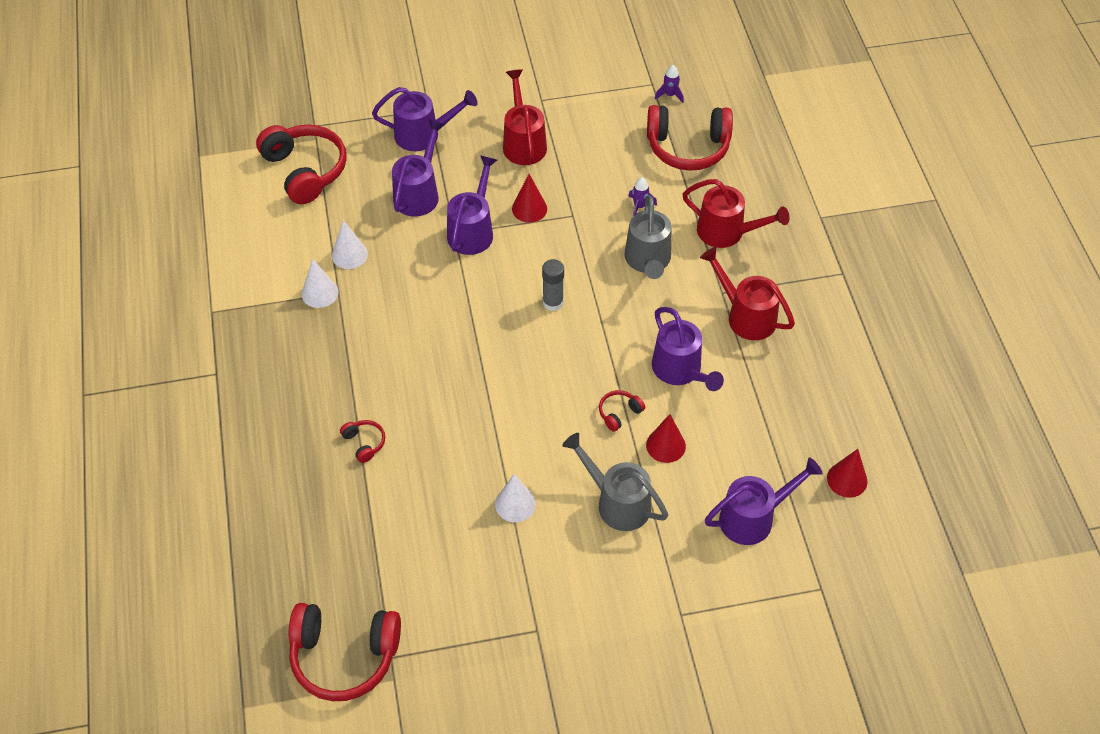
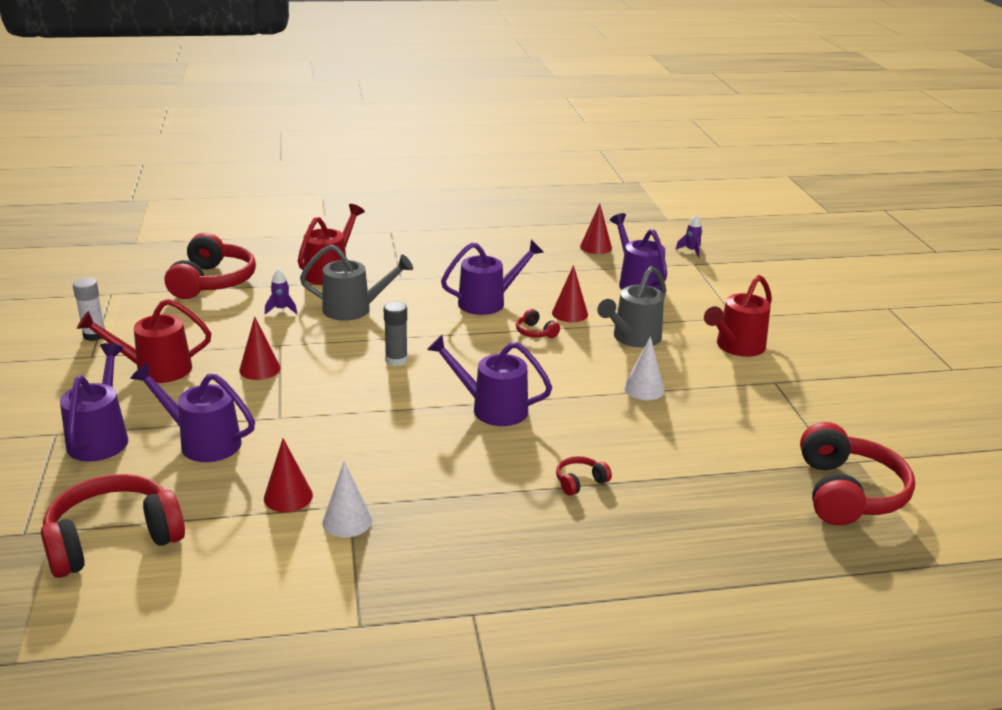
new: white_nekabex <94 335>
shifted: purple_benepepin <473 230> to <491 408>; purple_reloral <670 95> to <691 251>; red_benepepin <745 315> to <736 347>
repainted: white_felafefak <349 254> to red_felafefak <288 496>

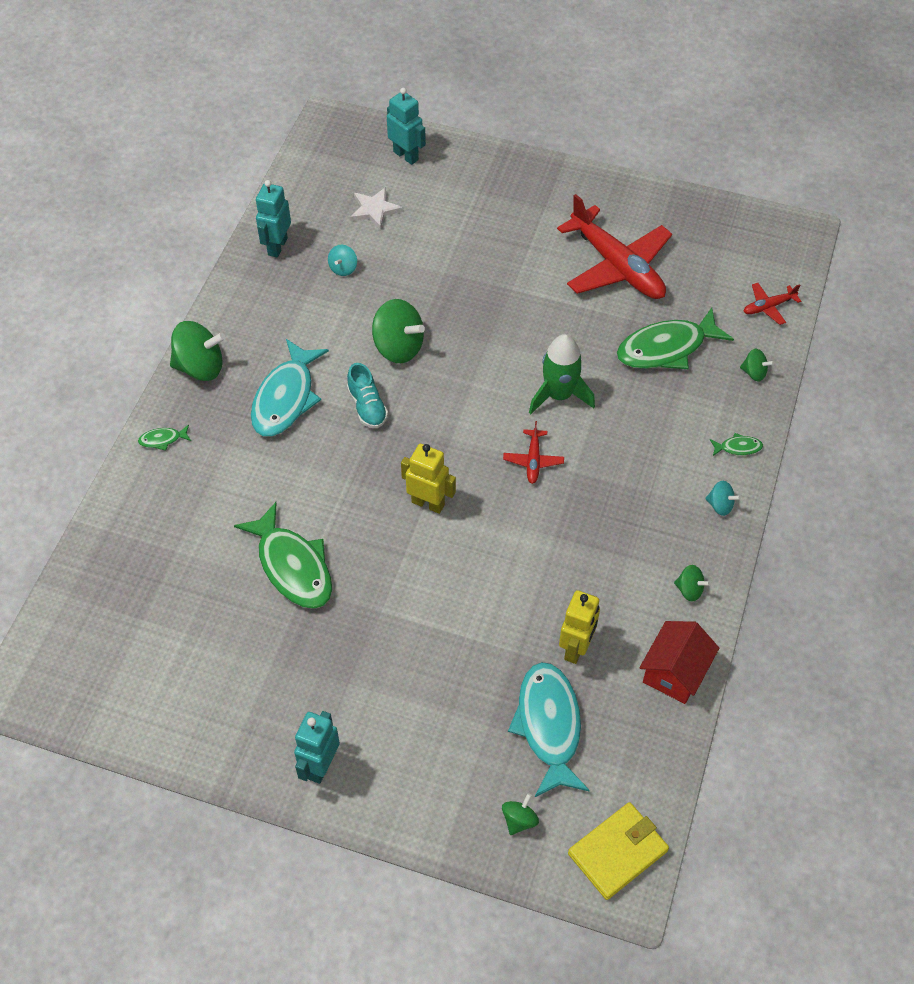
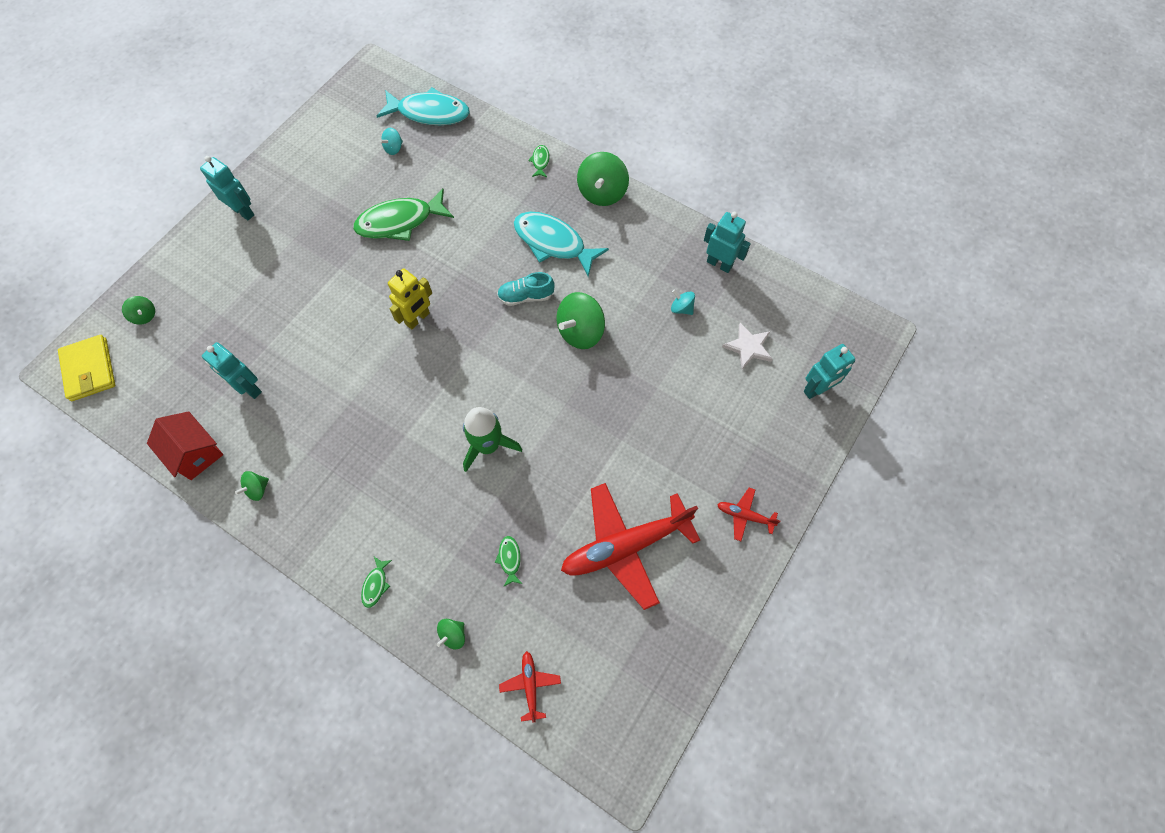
shifted: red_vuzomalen <533 460> to <744 516>; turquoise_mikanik <549 725> to <429 113>; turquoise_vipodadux <720 505> to <394 148>
repainted: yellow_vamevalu <576 648> to turquoise_vamevalu <249 388>
scaled: green_mikanik <666 348> = <509 559> x0.42

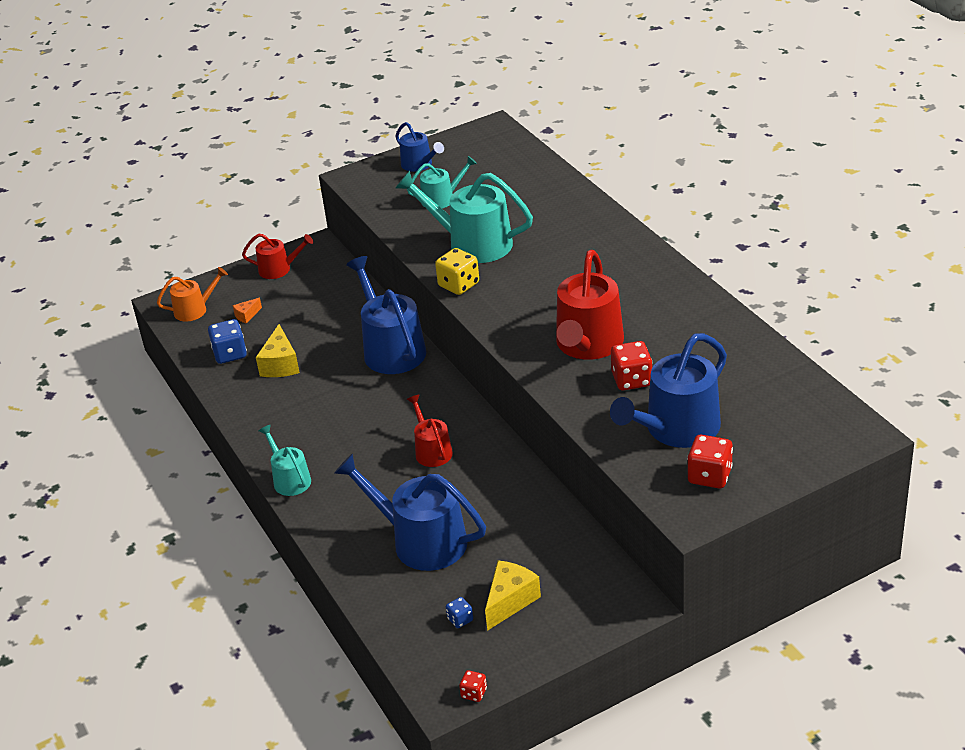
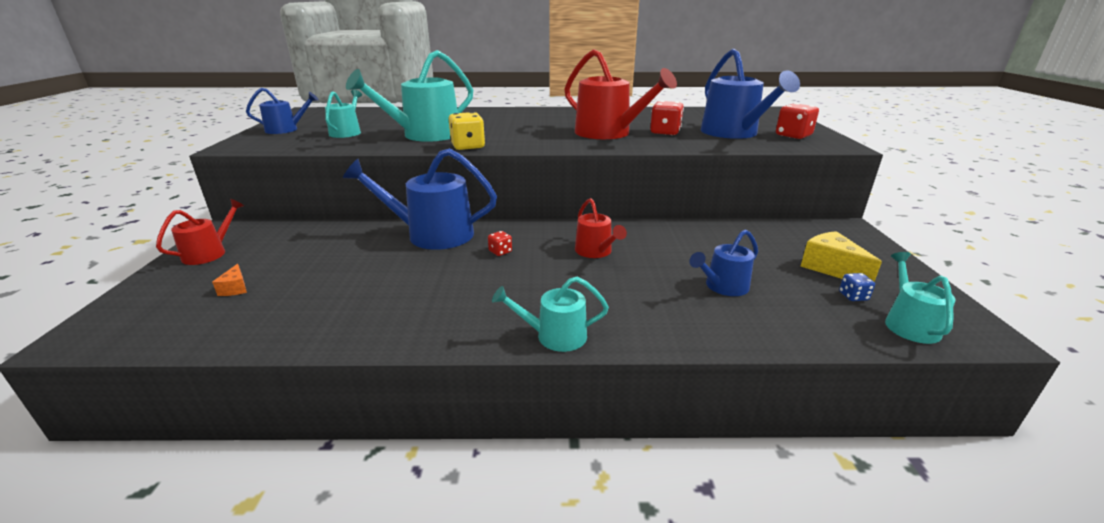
gone: orange_benepepin <194 310>; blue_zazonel <230 354>; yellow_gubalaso <280 364>
new: turquoise_benepepin <909 324>
shifted: red_zazonel <474 693> to <500 251>
rotated: red_benepepin <432 450> = <595 251> 120 degrees counterclockwise
scaled: blue_benepepin <421 541> = <723 286> x0.55

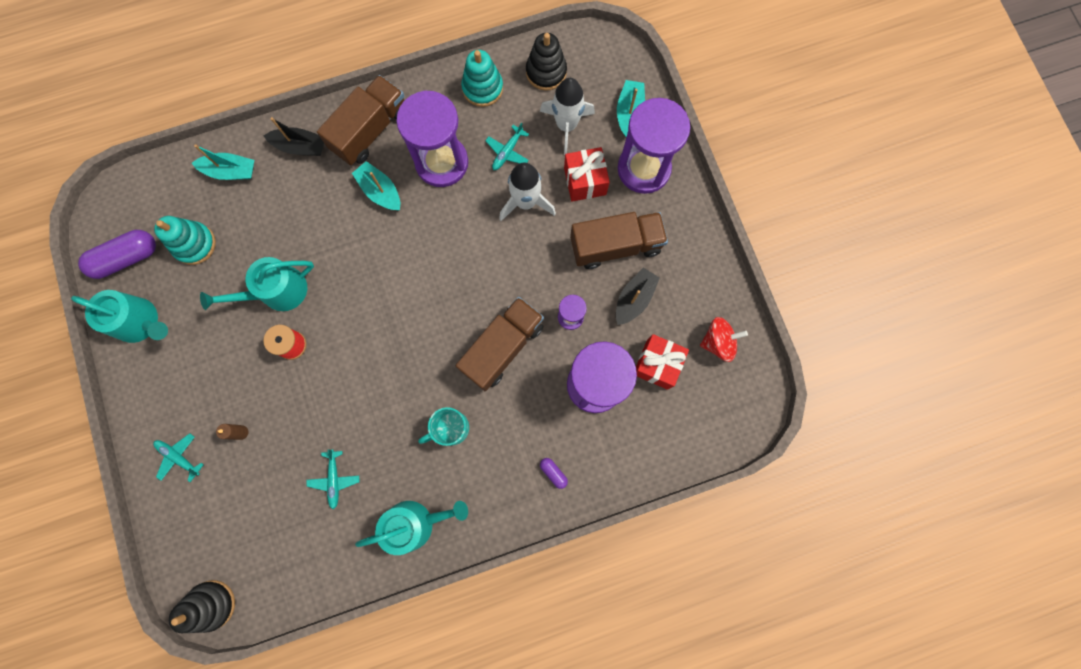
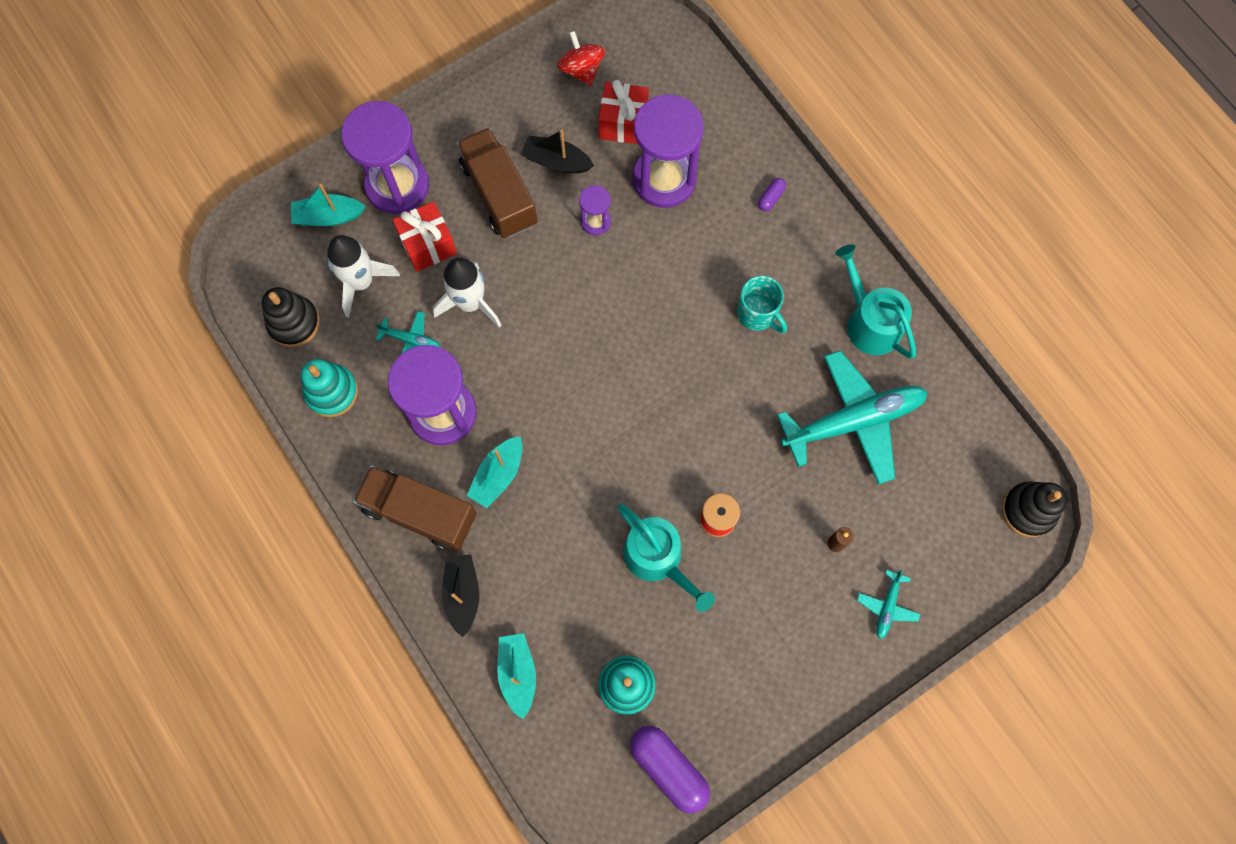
gone: turquoise_benepepin <141 322>; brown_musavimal <502 347>
scaled: turquoise_vuzomalen <334 479> = <852 421> x2.30

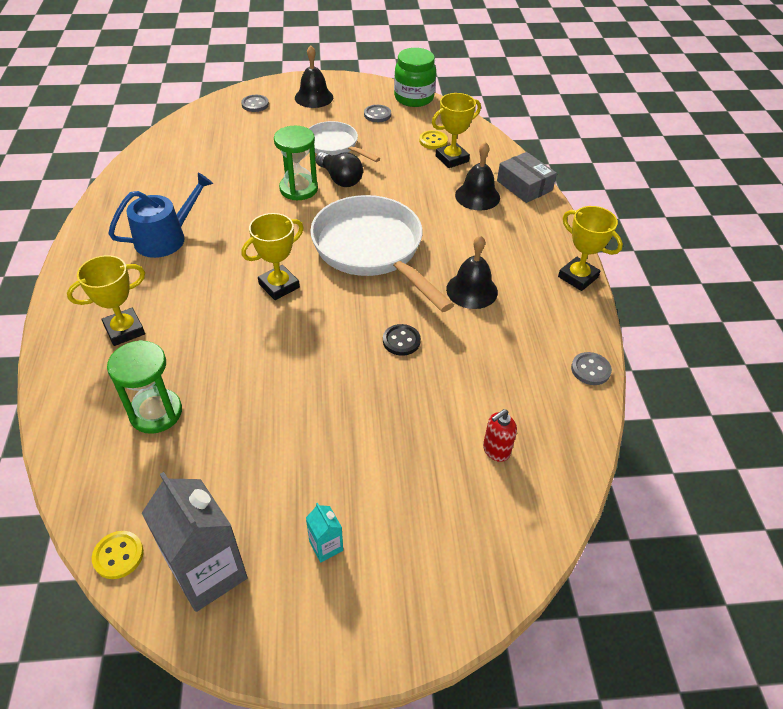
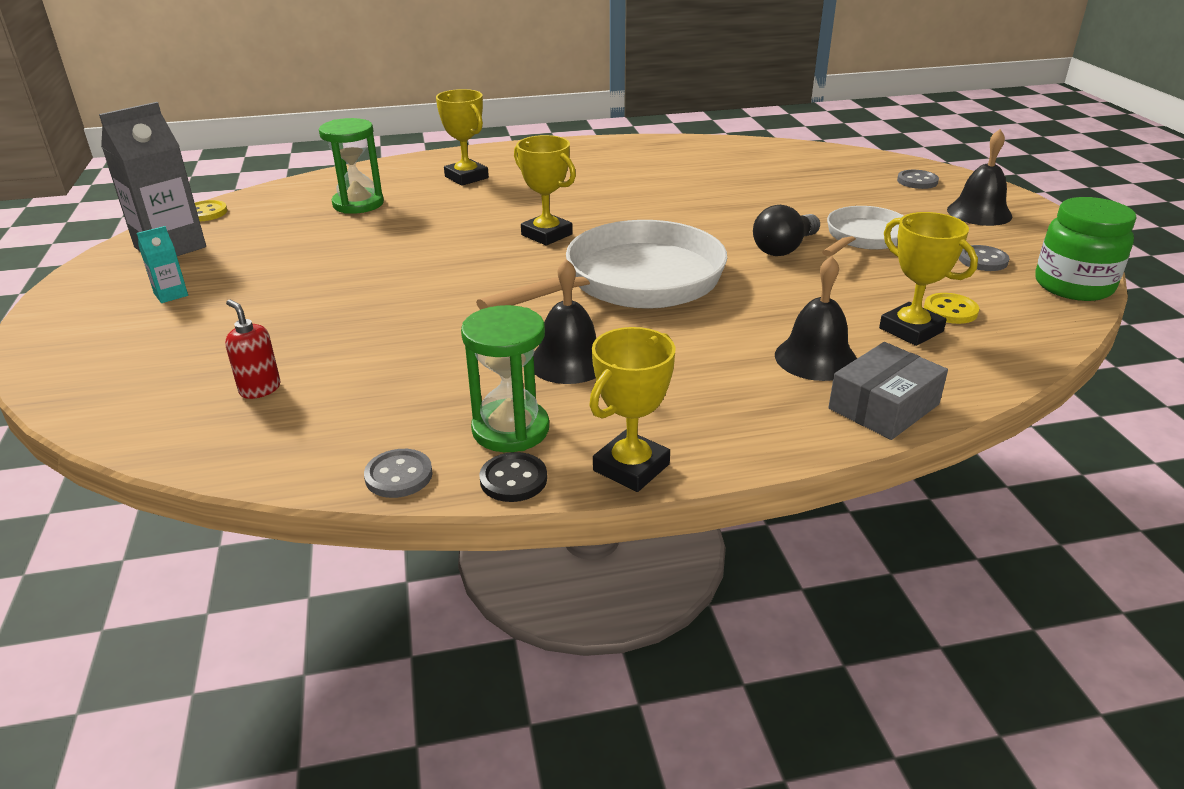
gone: blue_benepepin <166 238>
shifted: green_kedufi <298 189> to <510 429>; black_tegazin <401 341> to <513 479>

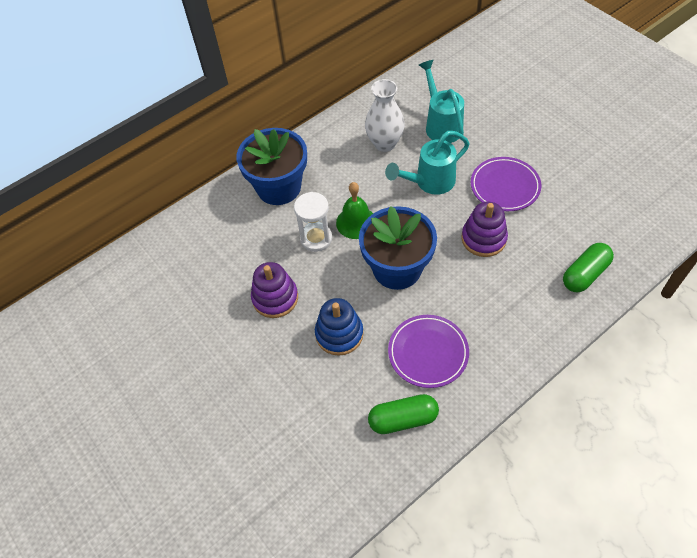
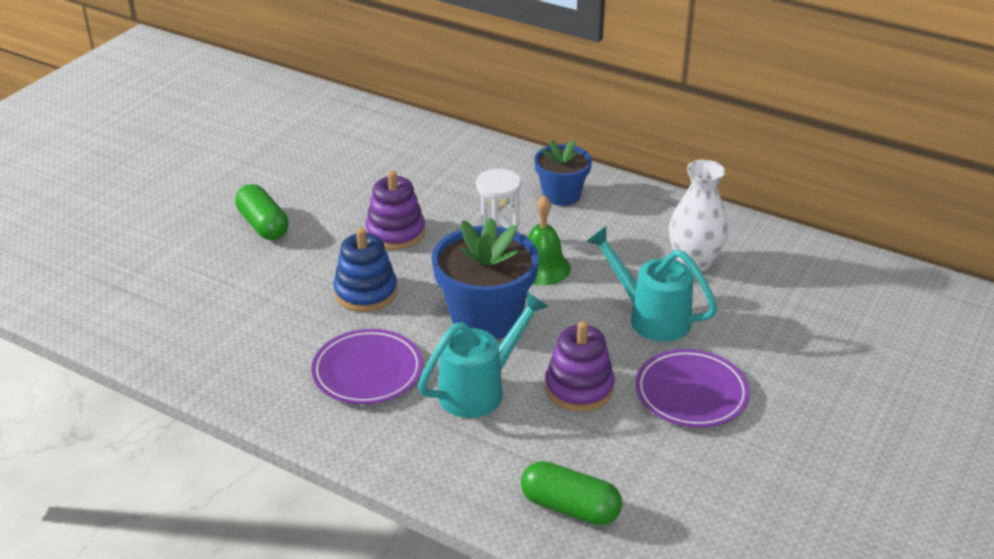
shifted: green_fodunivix <403 419> to <263 225>; turquoise_benepepin <441 124> to <480 389>
scaled: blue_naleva <279 187> = <561 195> x0.62

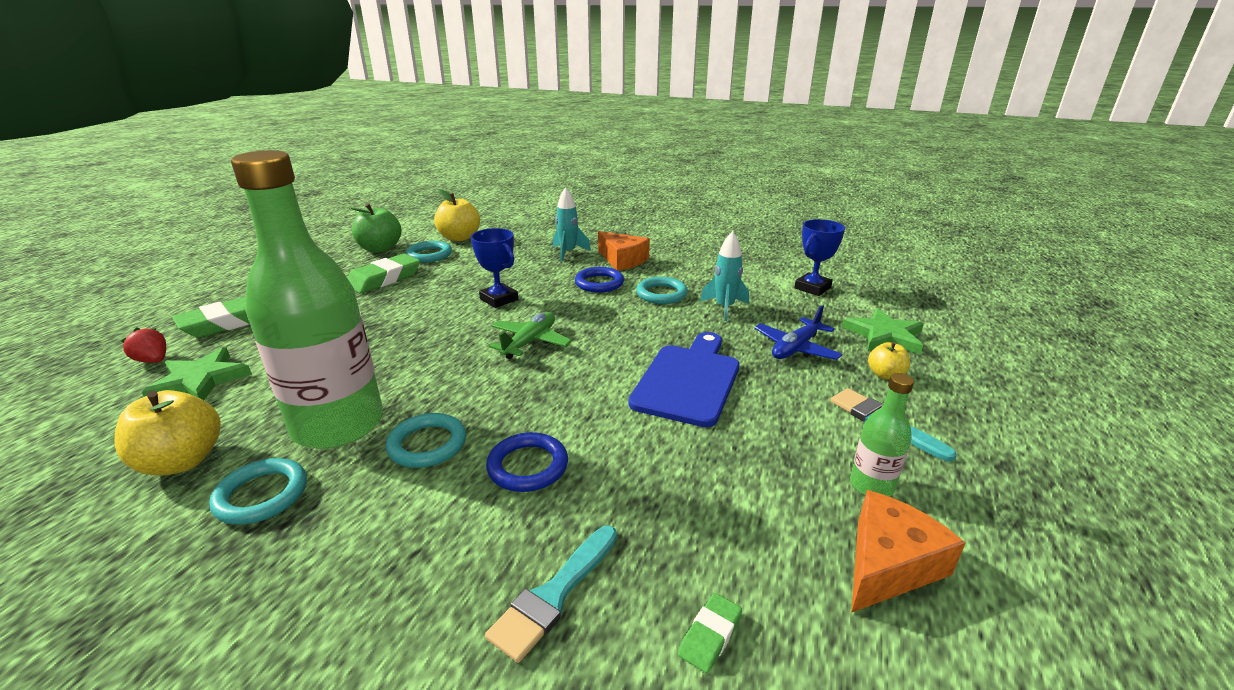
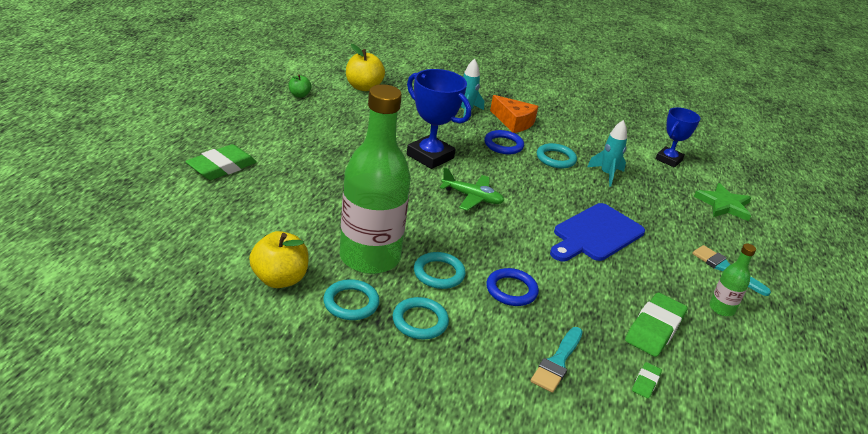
gone: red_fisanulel <153 361>; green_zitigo <200 380>; blue_vuzomalen <796 348>; orange_gubalaso <888 564>; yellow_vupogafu <885 375>
shifted: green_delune <384 279> to <654 329>; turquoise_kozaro <429 255> to <420 321>
rotated: green_vuzomalen <530 342> = <472 197> 90 degrees clockwise; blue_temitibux <688 380> = <596 234> 150 degrees counterclockwise
scaled: green_vupogafu <380 249> = <299 95> x0.56; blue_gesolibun <499 299> = <430 156> x1.54

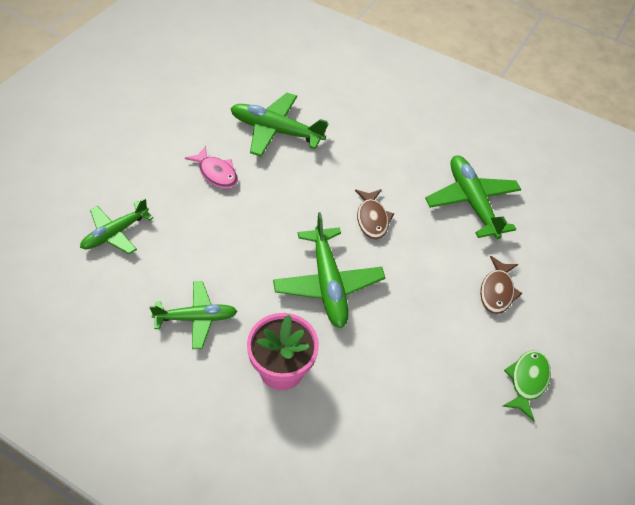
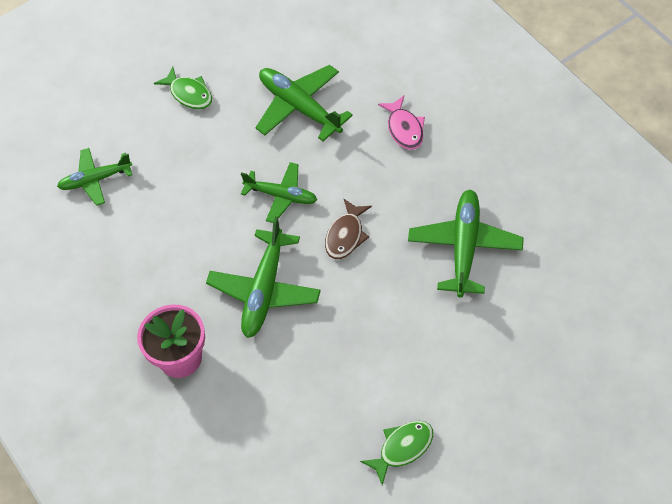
gone: brown_mikanik <497 291>
new: green_mikanik <189 94>
shifted: green_vuzomalen <196 318> to <281 196>; pink_mikanik <216 173> to <404 129>

